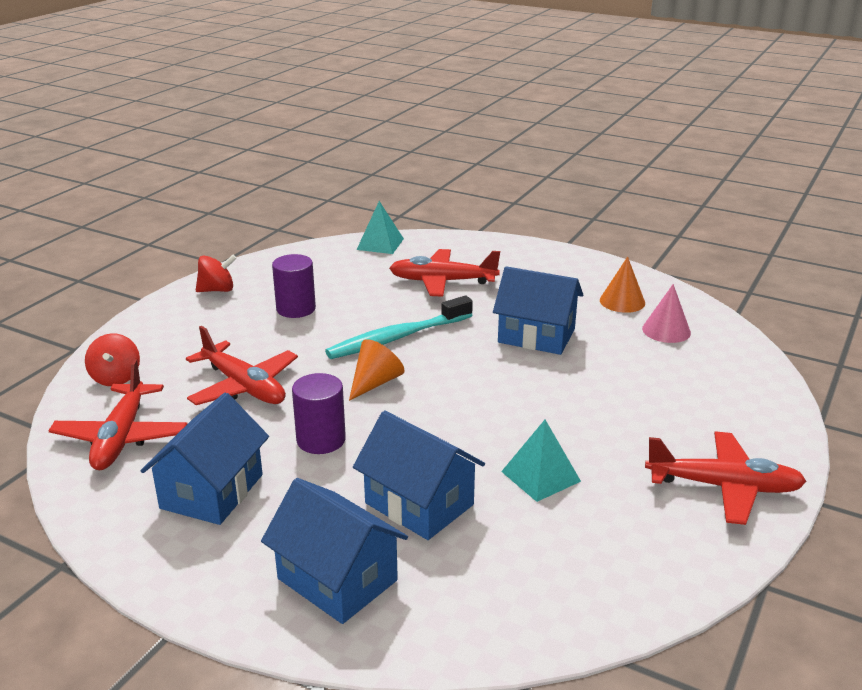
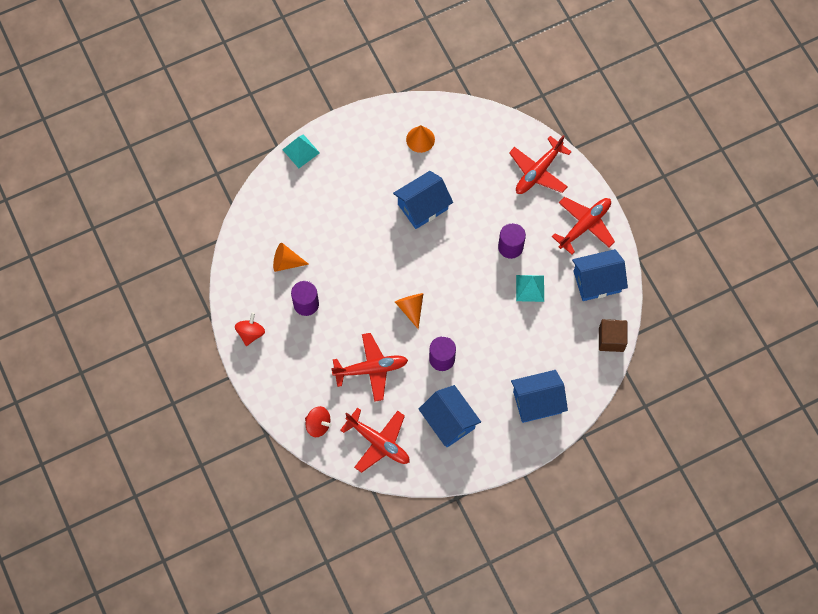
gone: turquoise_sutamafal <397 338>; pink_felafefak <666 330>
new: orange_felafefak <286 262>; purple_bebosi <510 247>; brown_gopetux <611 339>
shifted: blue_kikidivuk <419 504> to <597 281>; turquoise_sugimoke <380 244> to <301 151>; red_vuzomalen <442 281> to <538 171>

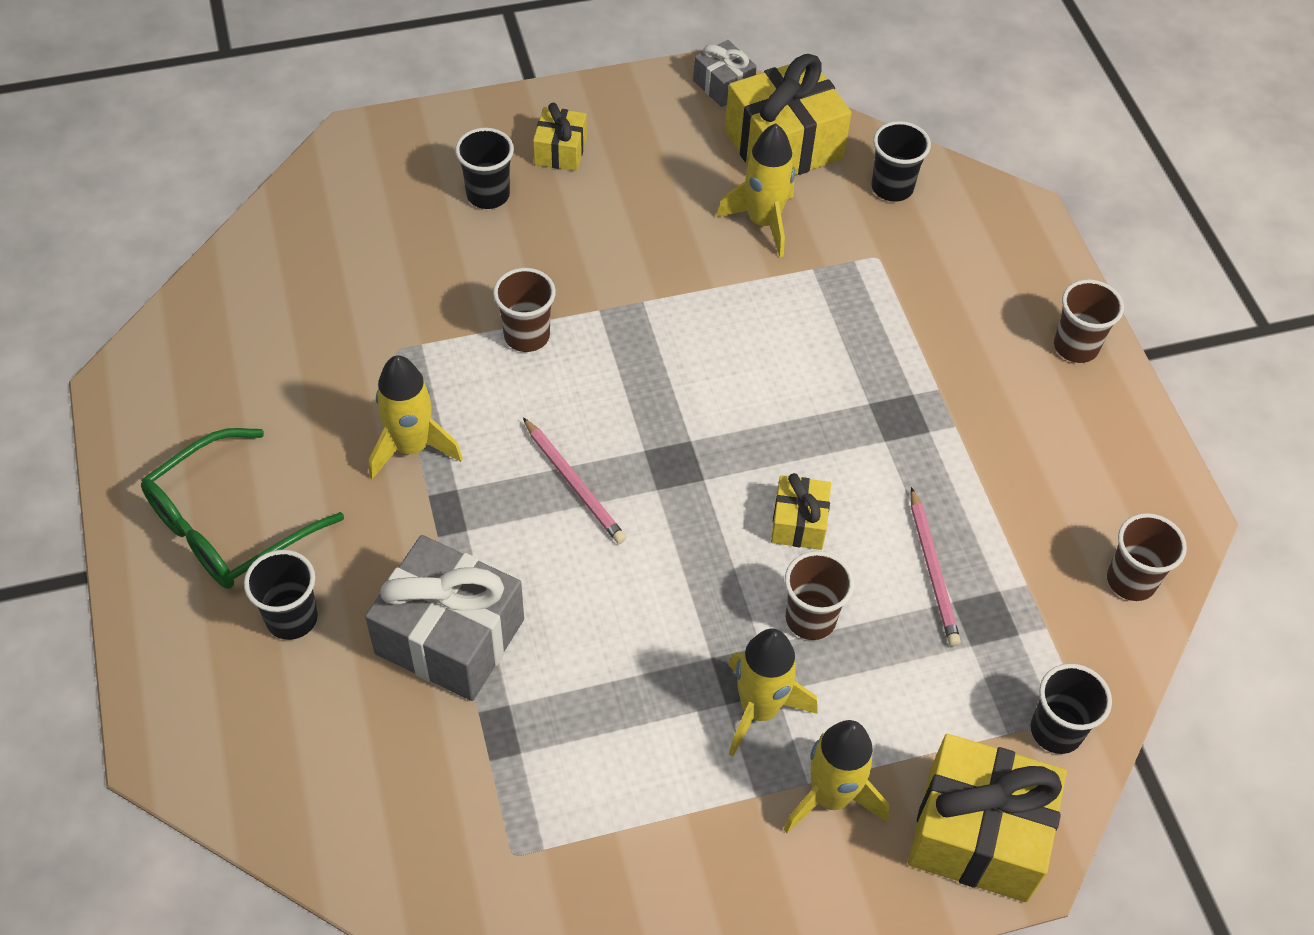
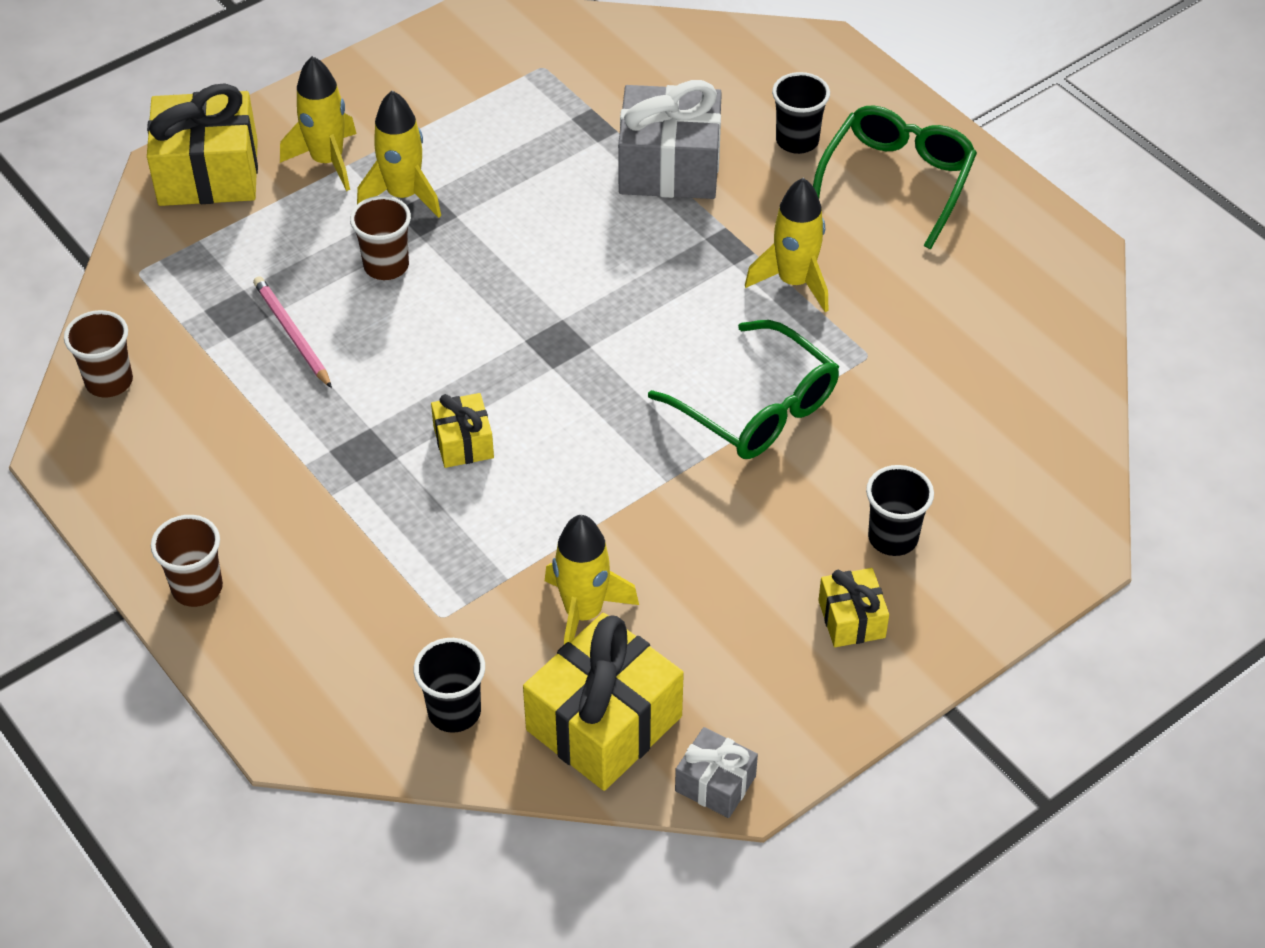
gone: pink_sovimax <574 483>; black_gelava <1056 730>
shifted: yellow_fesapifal <799 523> to <463 442>
swapped: brown_gelava <527 336> to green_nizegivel <757 408>

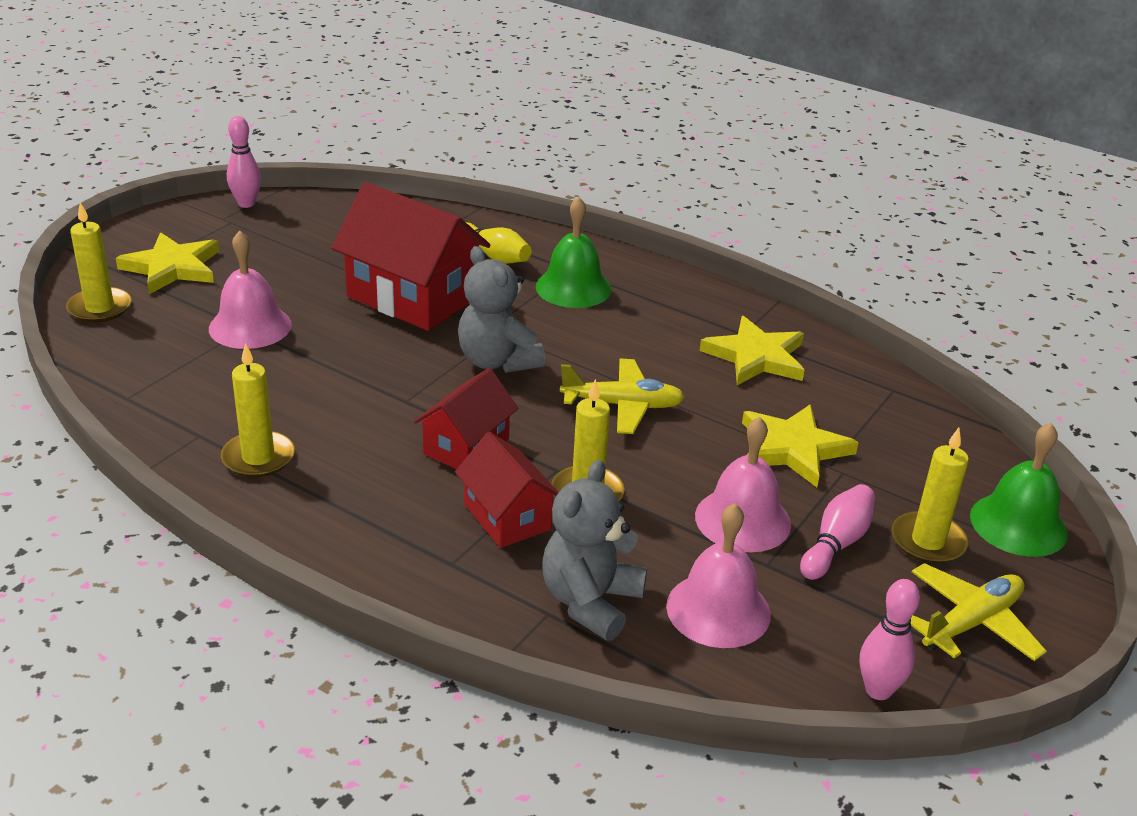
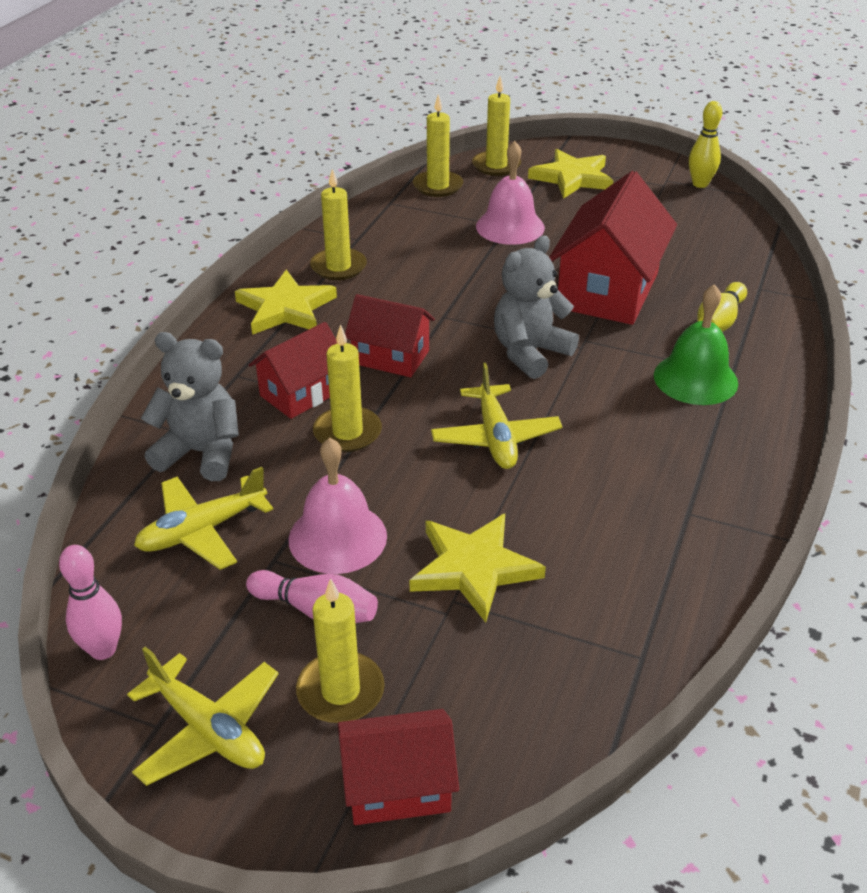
new: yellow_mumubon <438 186>
shifted: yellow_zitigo <755 357> to <286 308>
swapped: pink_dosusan <718 610> to yellow_vuzomalen <202 530>; green_dosusan <1018 524> to red_kikidivuk <398 786>
repainted: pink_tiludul <246 204> to yellow_tiludul <700 184>

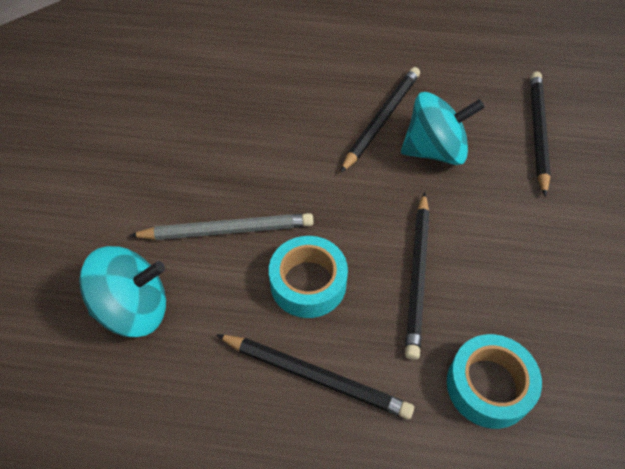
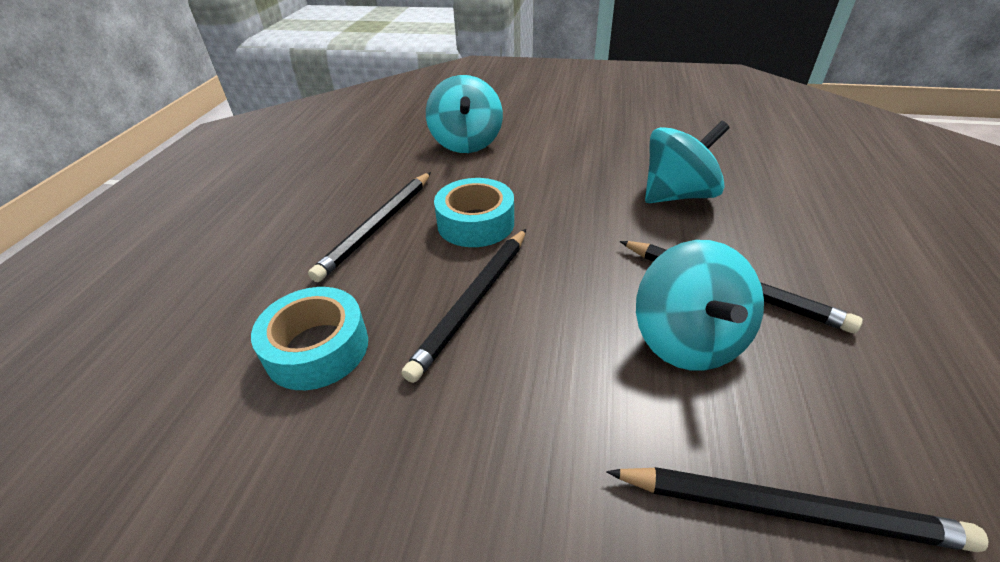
gone: grey_sovimax <227 230>
new: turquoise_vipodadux <677 195>
rotated: black_sovimax <417 275> = <473 301> 75 degrees counterclockwise

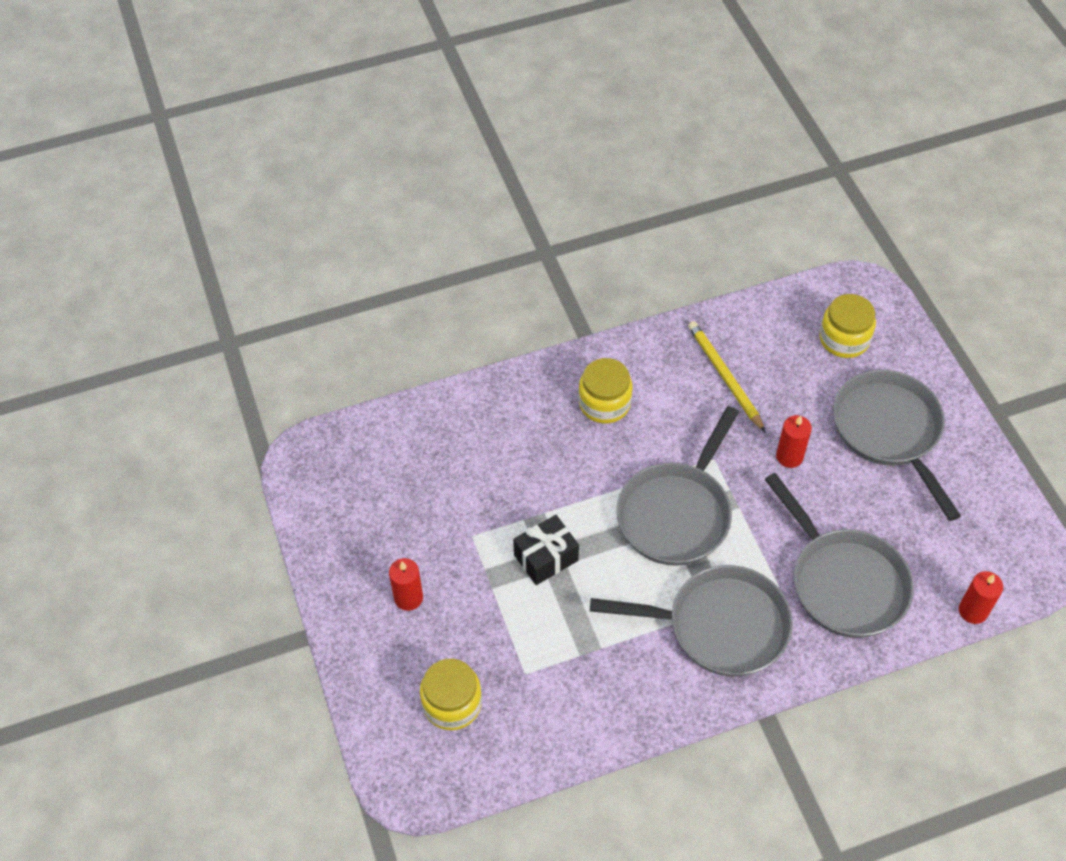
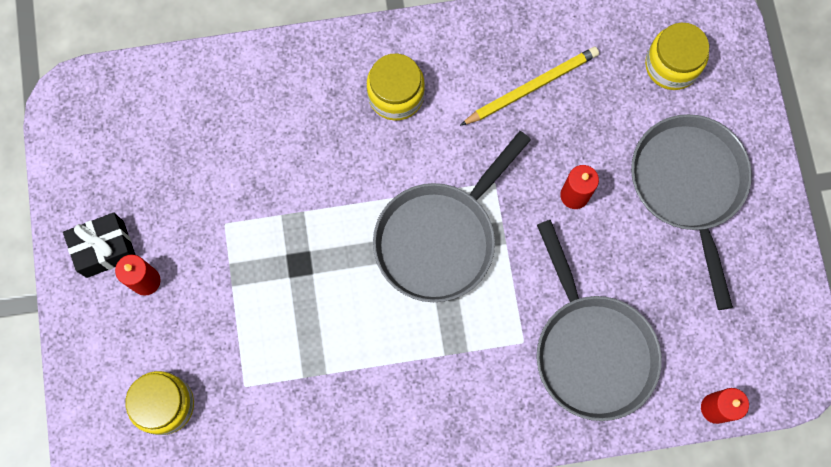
gone: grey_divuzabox <719 626>
shifted: black_fesapifal <546 558> to <105 249>
rotated: yellow_sovimax <724 377> = <531 87> 75 degrees clockwise

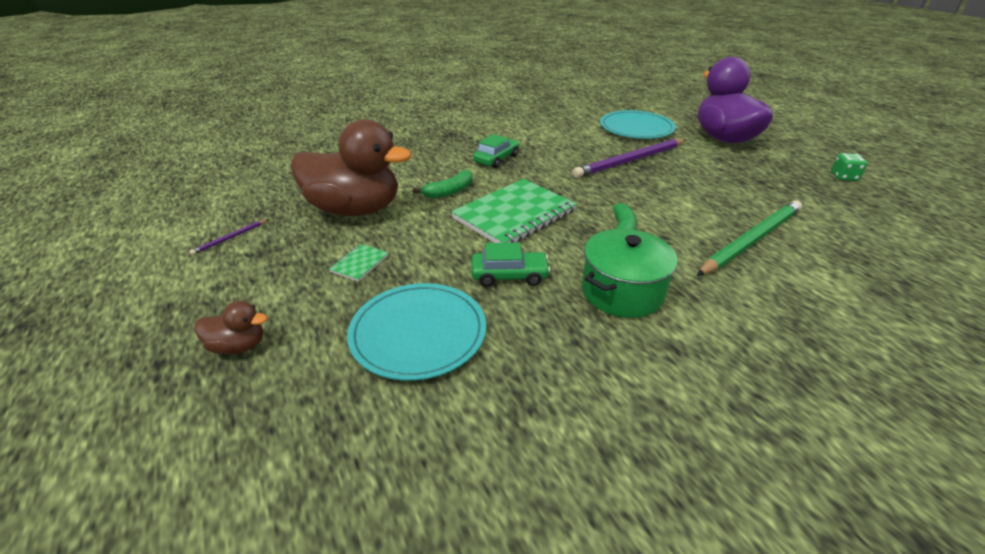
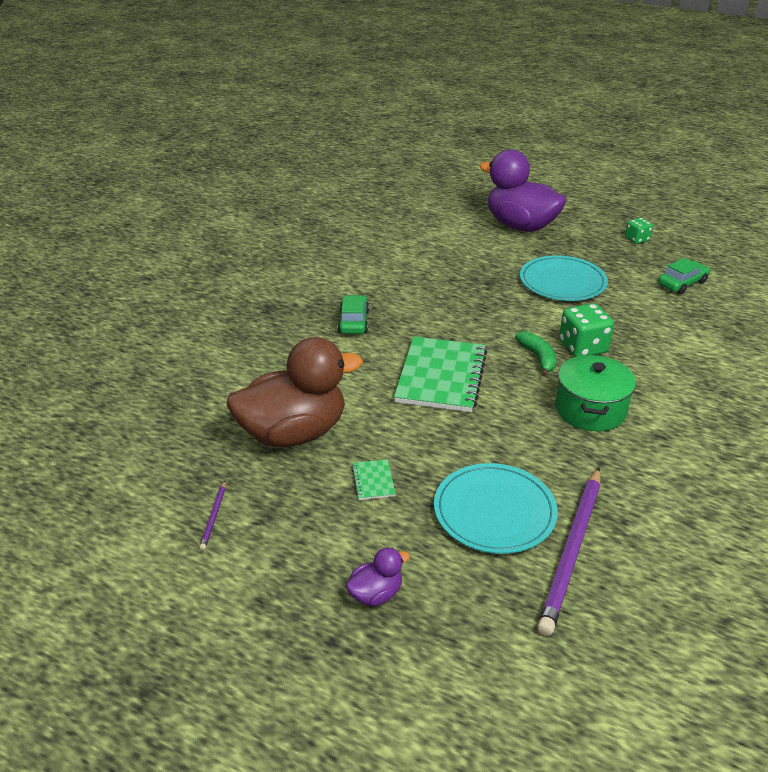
gone: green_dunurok <449 191>; green_sovimax <751 240>
new: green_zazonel <583 347>
shifted: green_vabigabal <509 275> to <682 283>; purple_sovimax <630 161> to <572 551>; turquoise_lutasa <636 128> to <562 282>
repainted: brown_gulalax <238 346> to purple_gulalax <376 594>

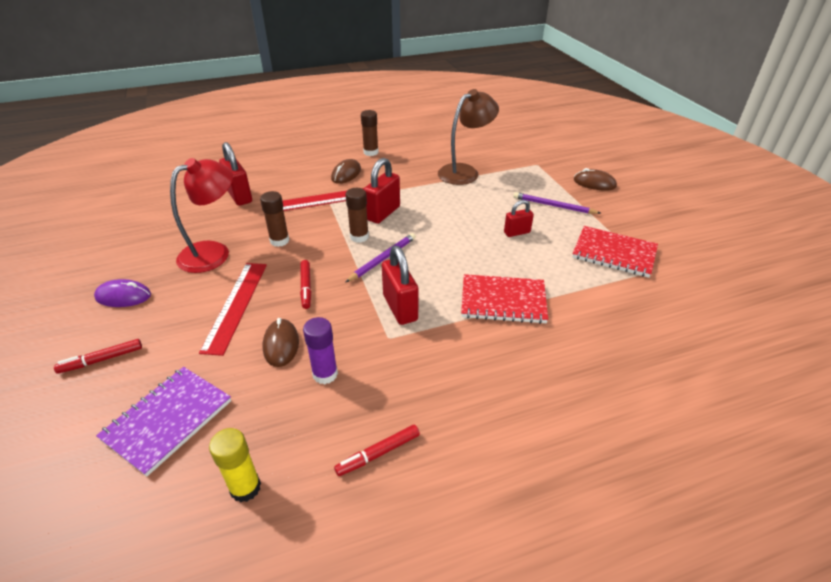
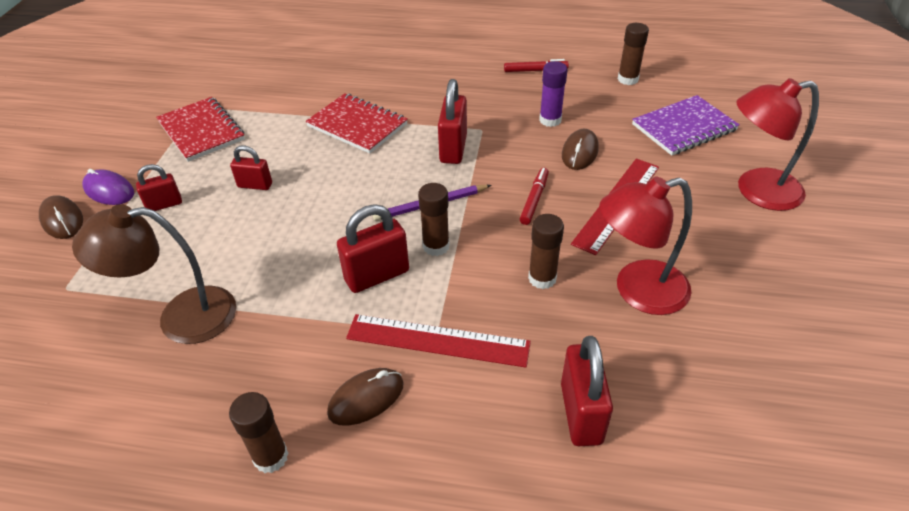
shifted: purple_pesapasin <123 296> to <109 190>
swapped: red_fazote <101 360> to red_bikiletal <756 191>; purple_sovimax <553 206> to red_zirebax <164 205>
repainted: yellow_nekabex <245 488> to brown_nekabex <628 79>

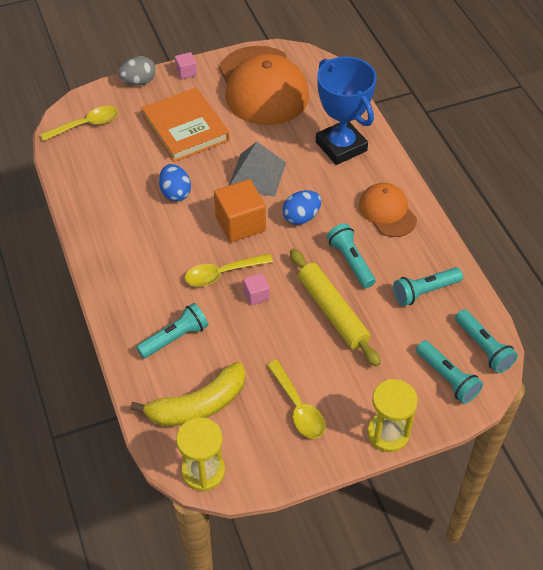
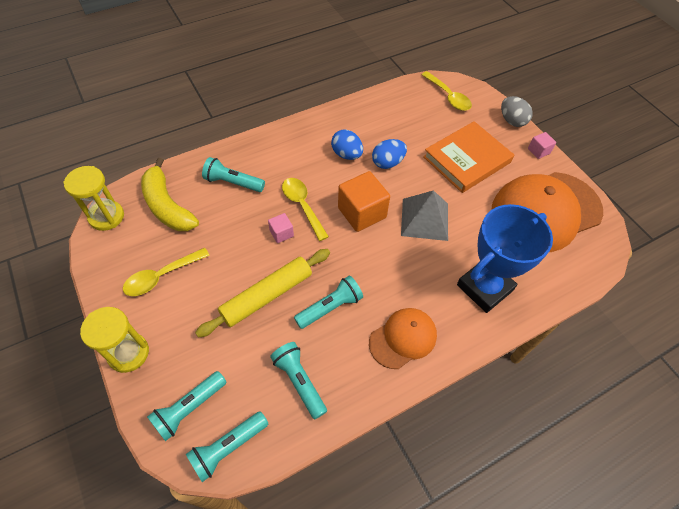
shifted: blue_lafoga <301 217> to <346 154>
rotated: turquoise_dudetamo <175 338> = <233 183> 150 degrees clockwise

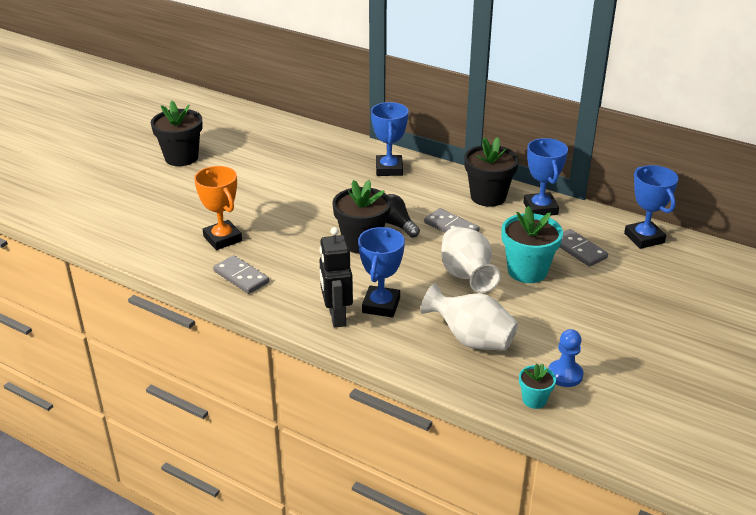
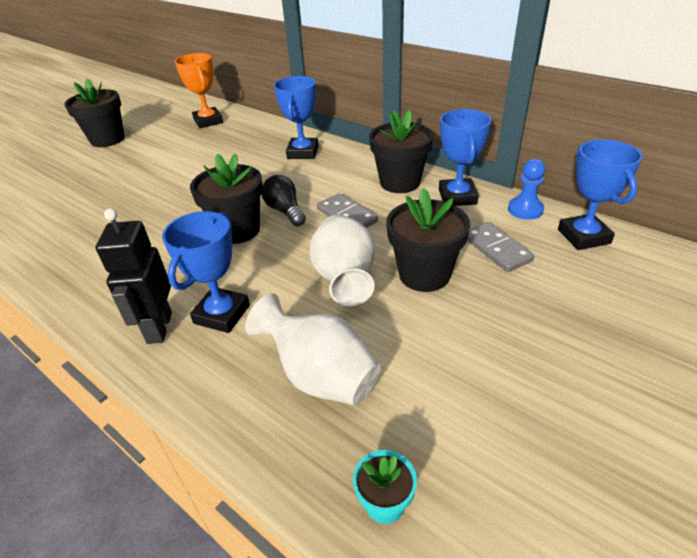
gone: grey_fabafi <241 277>
shifted: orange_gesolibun <222 239> to <208 121>; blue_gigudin <565 374> to <525 209>
repainted: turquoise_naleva <527 271> to black_naleva <424 274>

